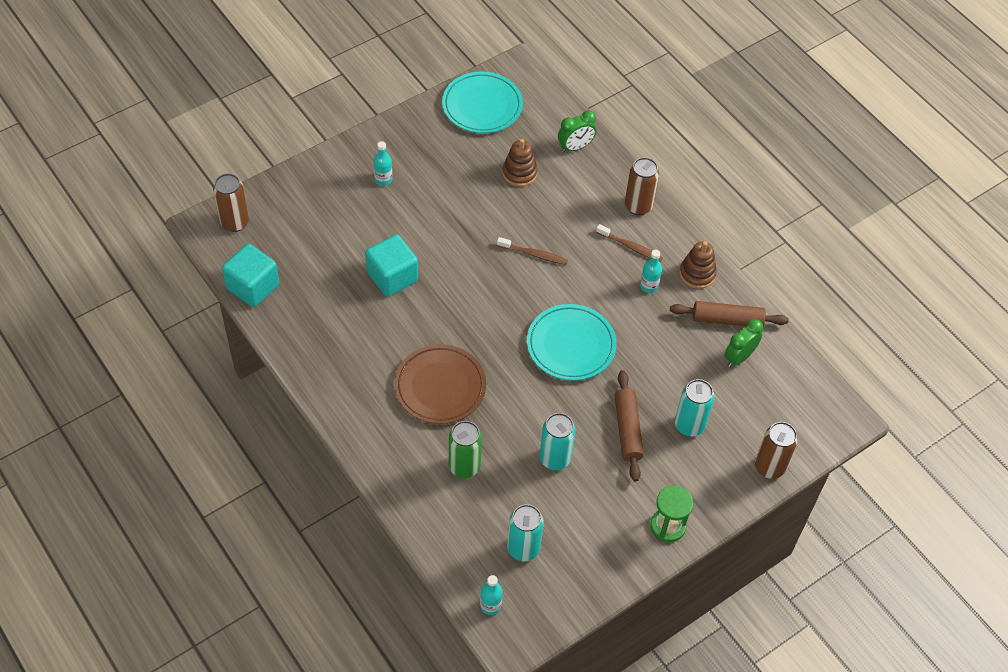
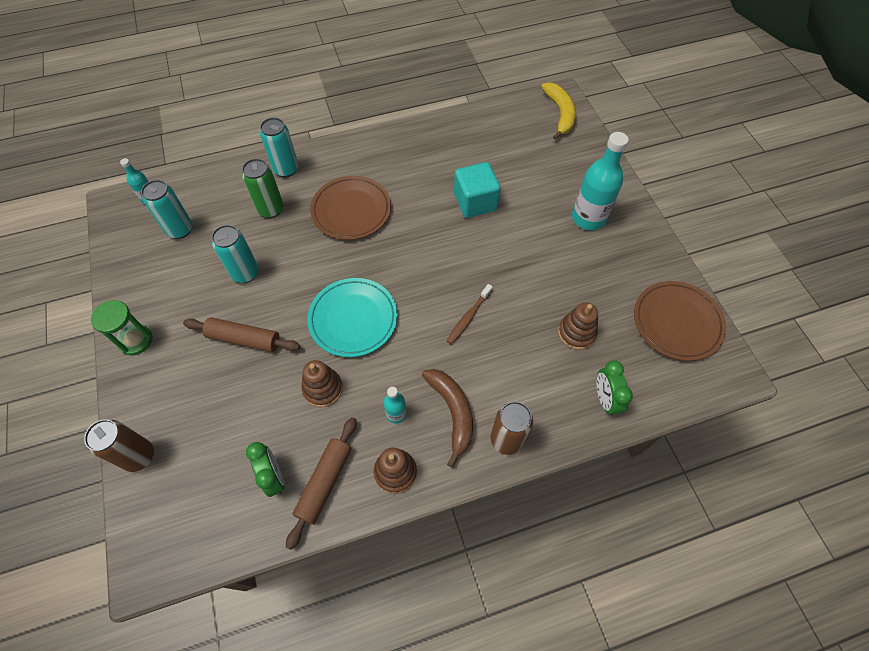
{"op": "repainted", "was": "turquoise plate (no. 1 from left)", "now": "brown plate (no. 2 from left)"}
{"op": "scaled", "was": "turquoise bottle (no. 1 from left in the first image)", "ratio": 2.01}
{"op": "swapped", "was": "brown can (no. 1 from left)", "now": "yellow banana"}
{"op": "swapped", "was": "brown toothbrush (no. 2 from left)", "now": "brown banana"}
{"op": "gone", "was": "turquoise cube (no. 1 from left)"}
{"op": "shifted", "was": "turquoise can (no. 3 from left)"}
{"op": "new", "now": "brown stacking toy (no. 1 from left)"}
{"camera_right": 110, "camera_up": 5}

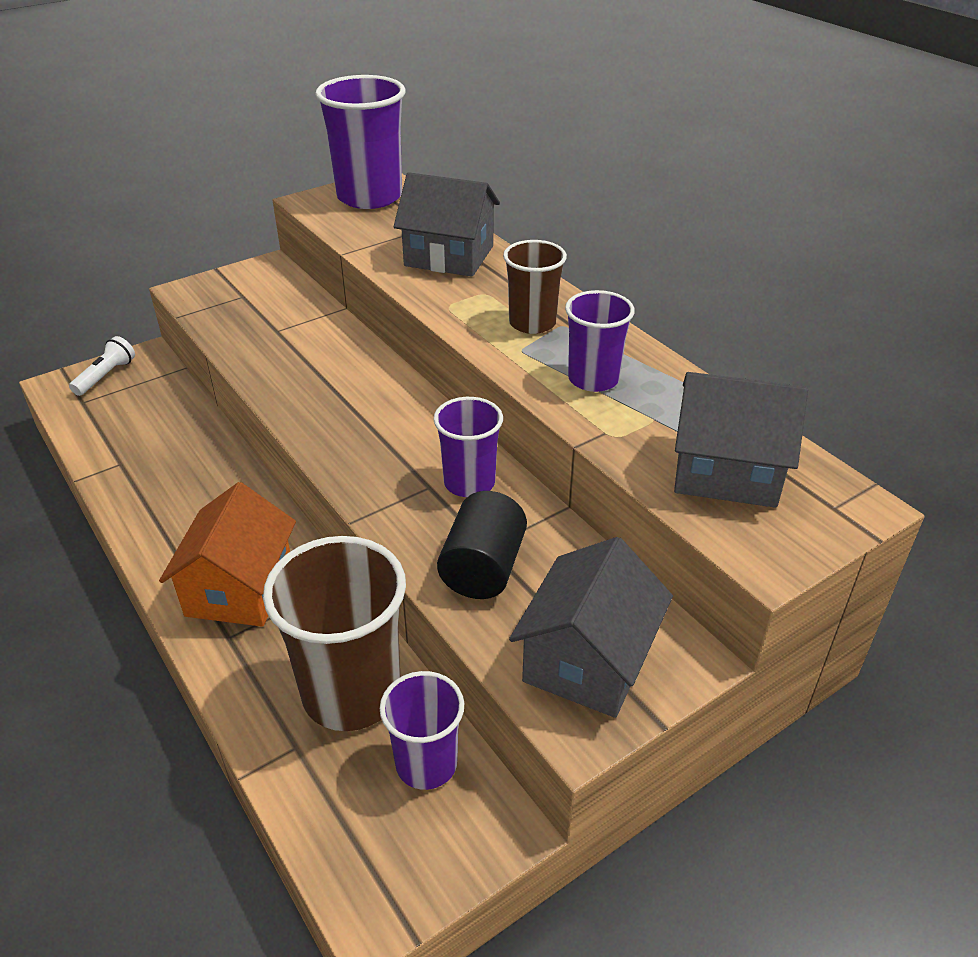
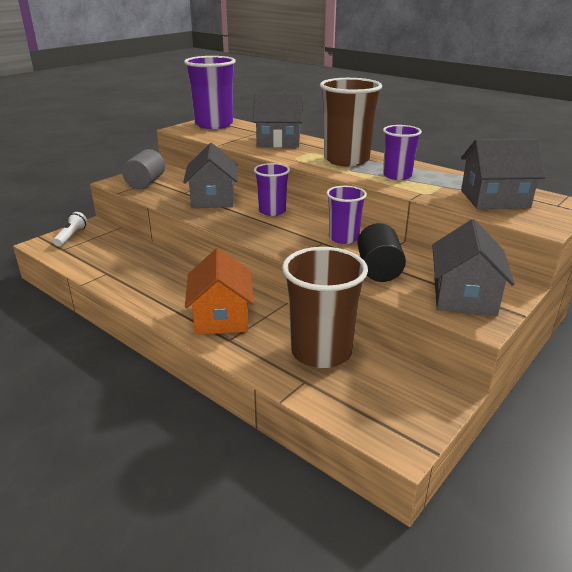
{"op": "scaled", "was": "brown cup (no. 2 from left)", "ratio": 1.71}
{"op": "shifted", "was": "purple cup (no. 2 from left)"}
{"op": "new", "now": "grey house (no. 1 from left)"}
{"op": "new", "now": "grey cylinder"}
{"camera_right": -15, "camera_up": -10}

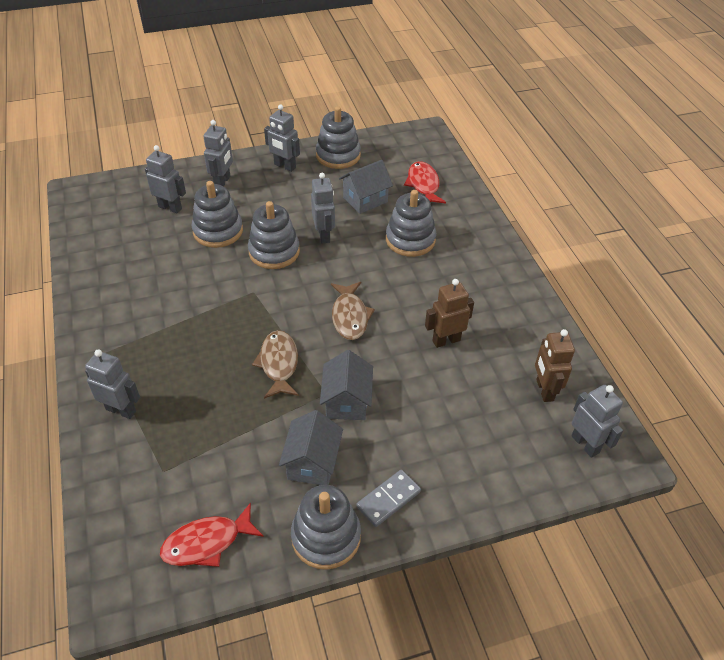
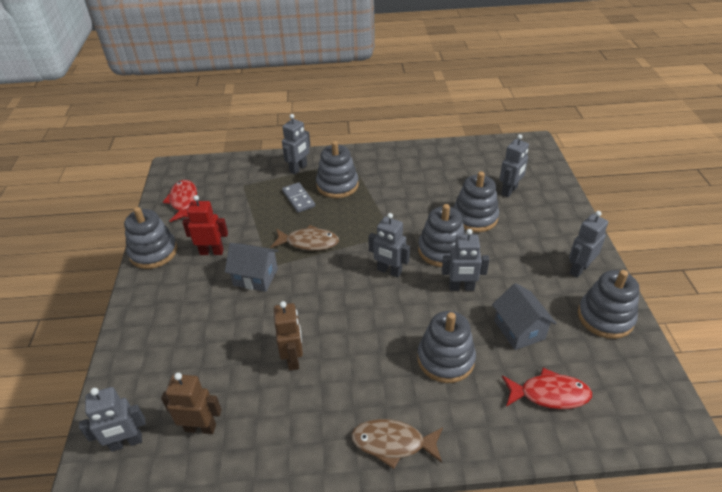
{"op": "shifted", "was": "grey robot (no. 3 from left)"}
{"op": "shifted", "was": "brown fish (no. 2 from left)"}
{"op": "swapped", "was": "grey house (no. 1 from left)", "now": "red robot"}
{"op": "shifted", "was": "grey domino"}
{"op": "new", "now": "grey stacking toy (no. 2 from left)"}
{"camera_right": 105, "camera_up": -5}

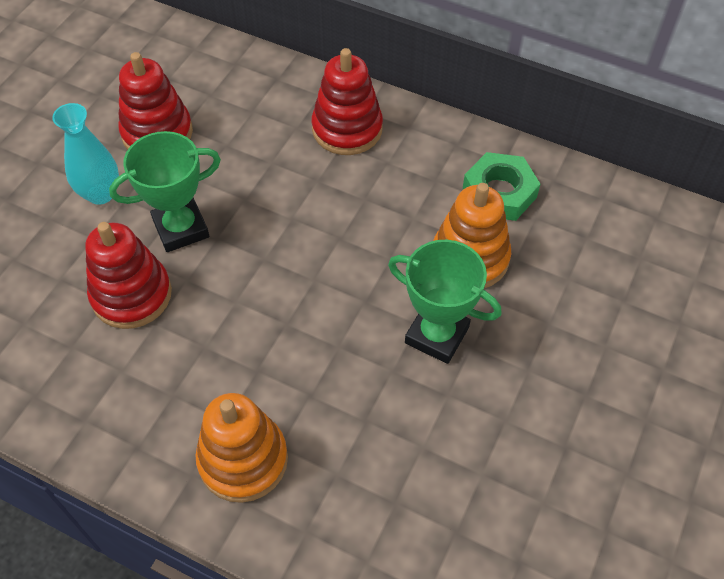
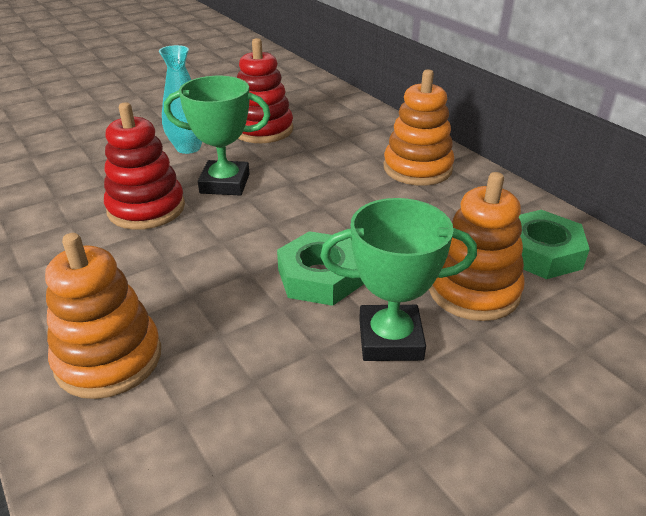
{"op": "repainted", "was": "red stacking toy (no. 3 from left)", "now": "orange stacking toy (no. 2 from left)"}
{"op": "rotated", "was": "green trophy (no. 2 from left)", "clockwise": -60}
{"op": "new", "now": "green nut (no. 1 from left)"}
{"camera_right": 30, "camera_up": -20}

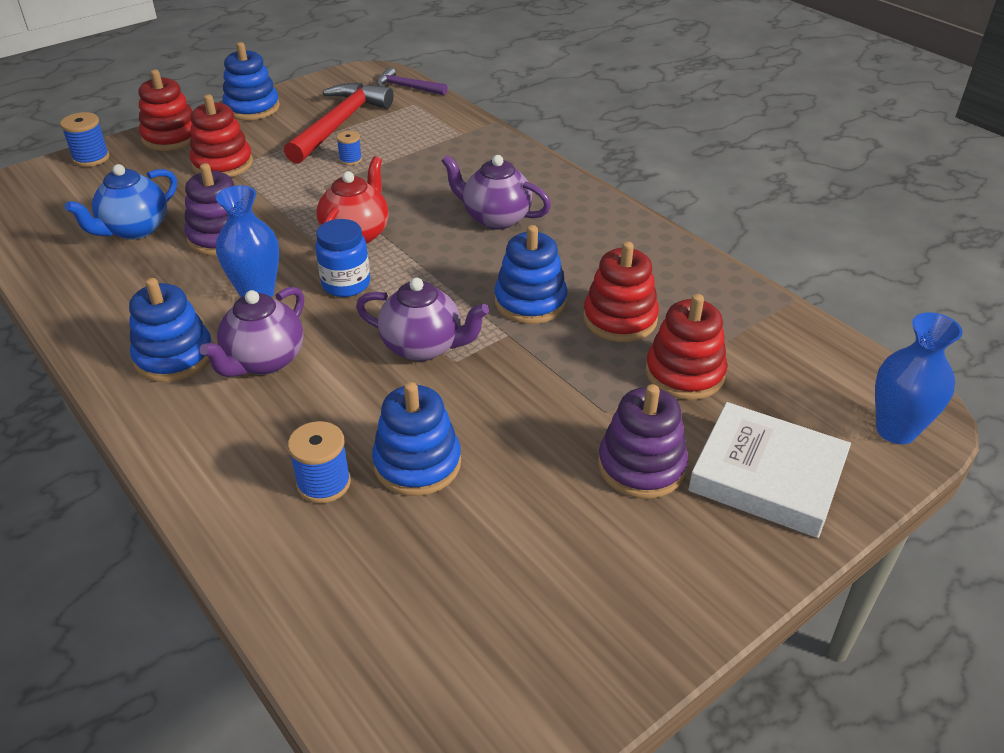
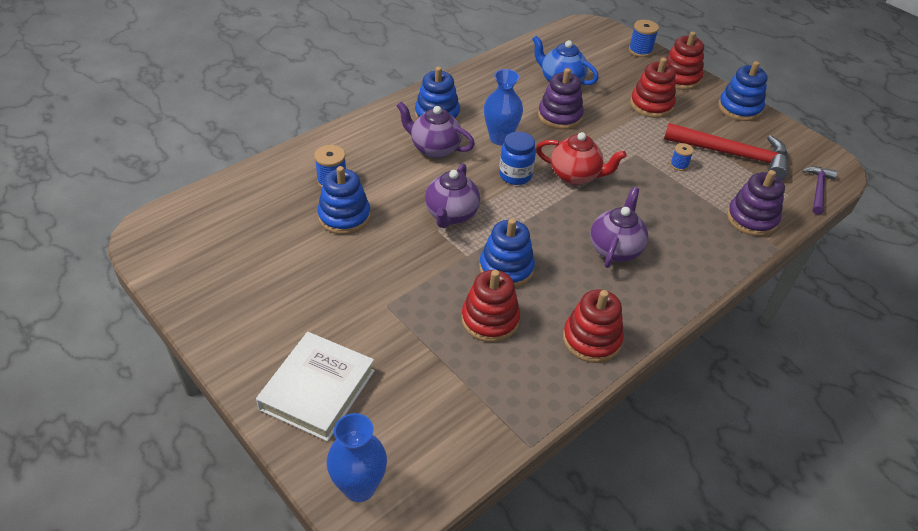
{"op": "shifted", "was": "red stacking toy (no. 4 from left in the first image)", "now": "red stacking toy (no. 2 from left)"}
{"op": "shifted", "was": "purple stacking toy (no. 2 from left)"}
{"camera_right": 85, "camera_up": 5}

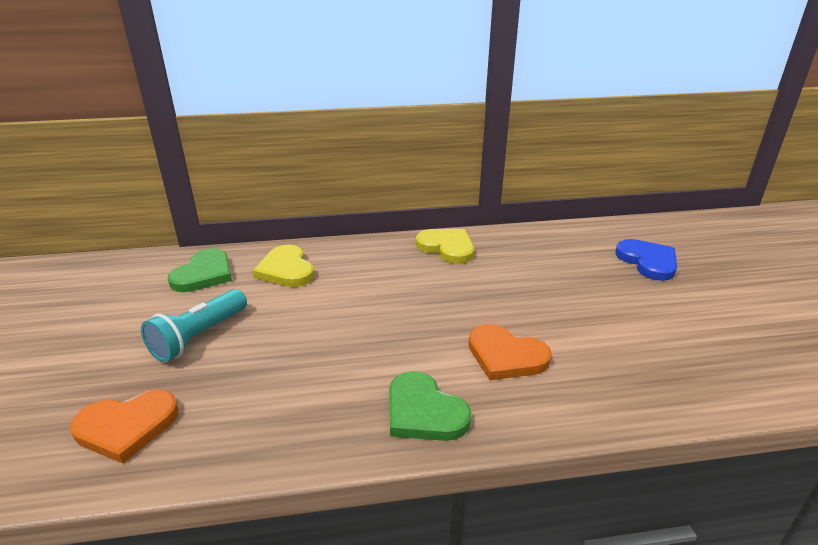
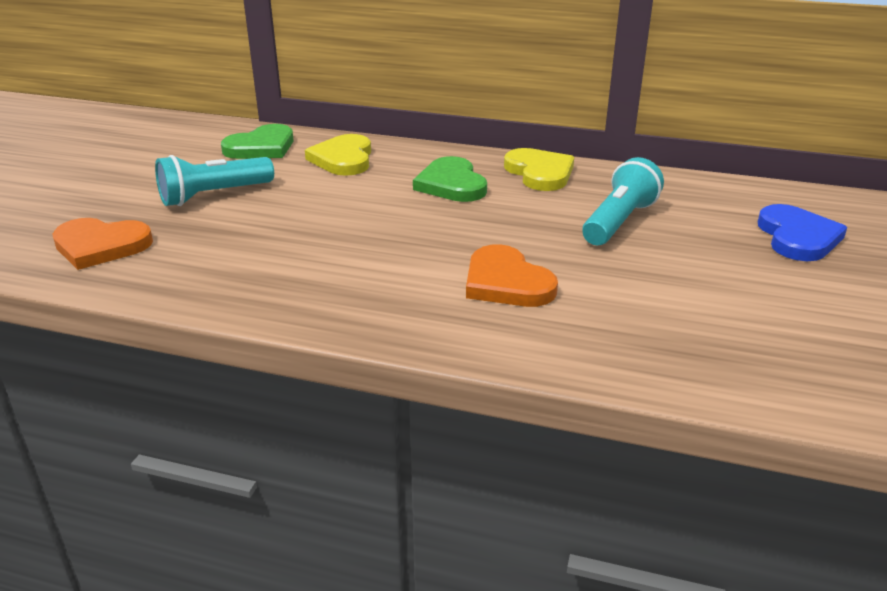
{"op": "shifted", "was": "green heart (no. 2 from left)"}
{"op": "new", "now": "turquoise flashlight (no. 2 from left)"}
{"camera_right": 25, "camera_up": 0}

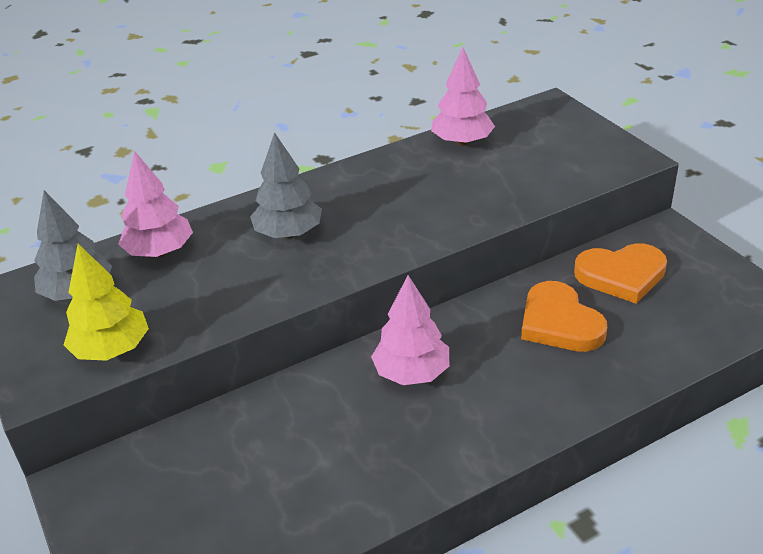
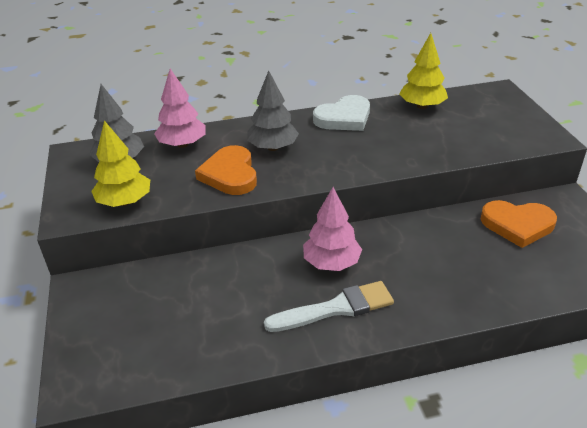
{"op": "repainted", "was": "pink tree (no. 3 from left)", "now": "yellow tree (no. 2 from left)"}
{"op": "shifted", "was": "orange heart (no. 1 from left)"}
{"op": "new", "now": "white heart"}
{"op": "new", "now": "white brush"}
{"camera_right": 15, "camera_up": 0}

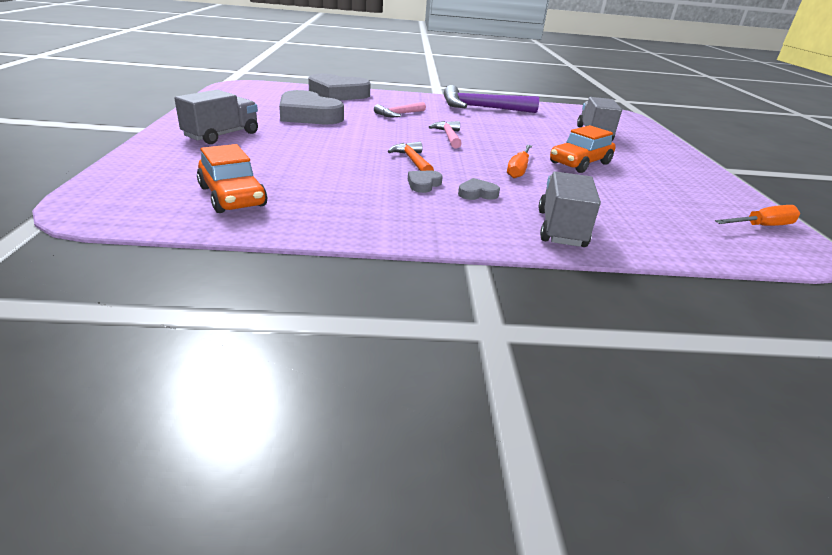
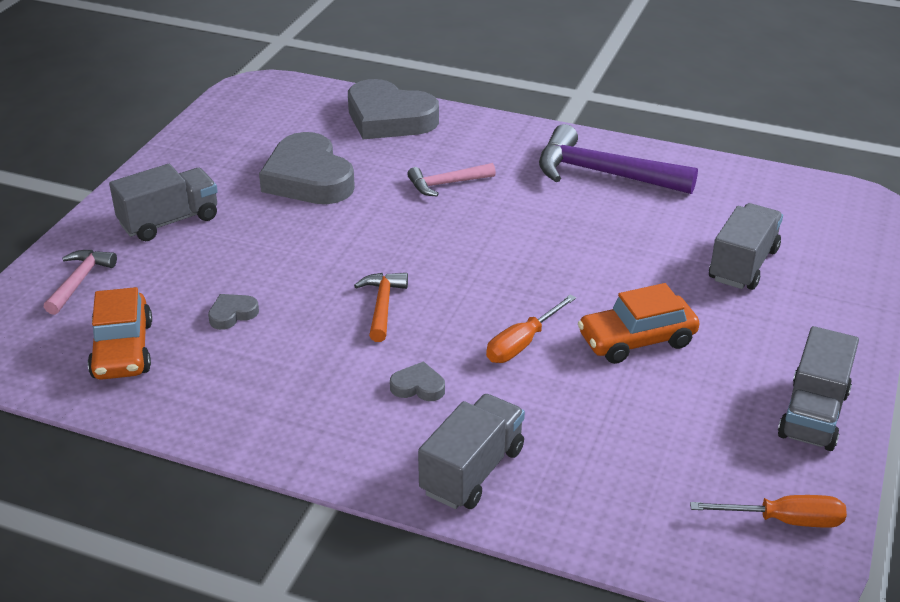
{"op": "shifted", "was": "pink hammer (no. 2 from left in the first image)", "now": "pink hammer (no. 1 from left)"}
{"op": "shifted", "was": "grey heart (no. 3 from left in the first image)", "now": "grey heart (no. 1 from left)"}
{"op": "new", "now": "grey truck (no. 4 from left)"}
{"camera_right": 25, "camera_up": 5}

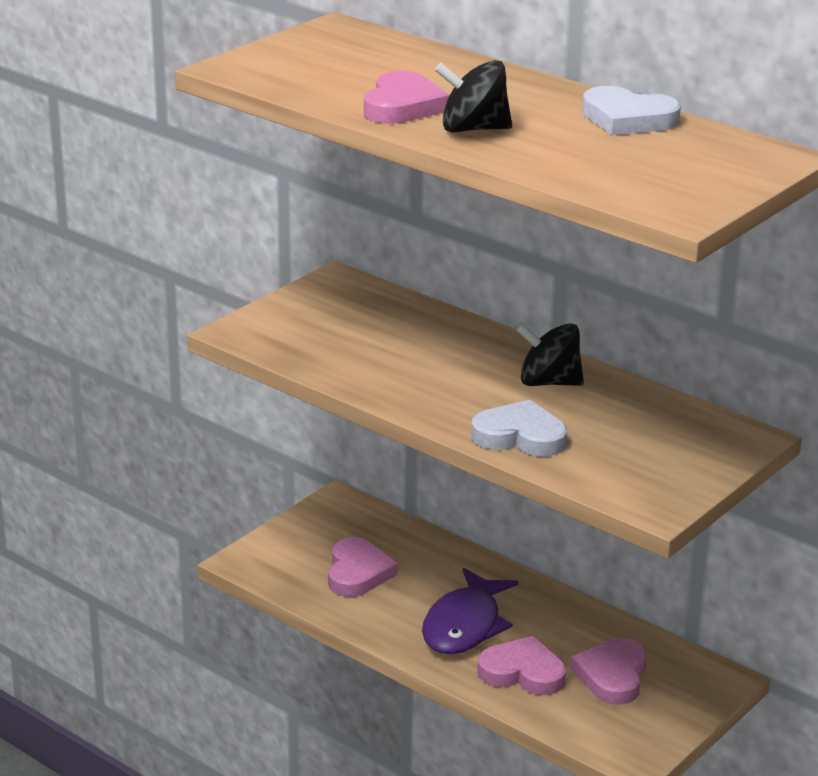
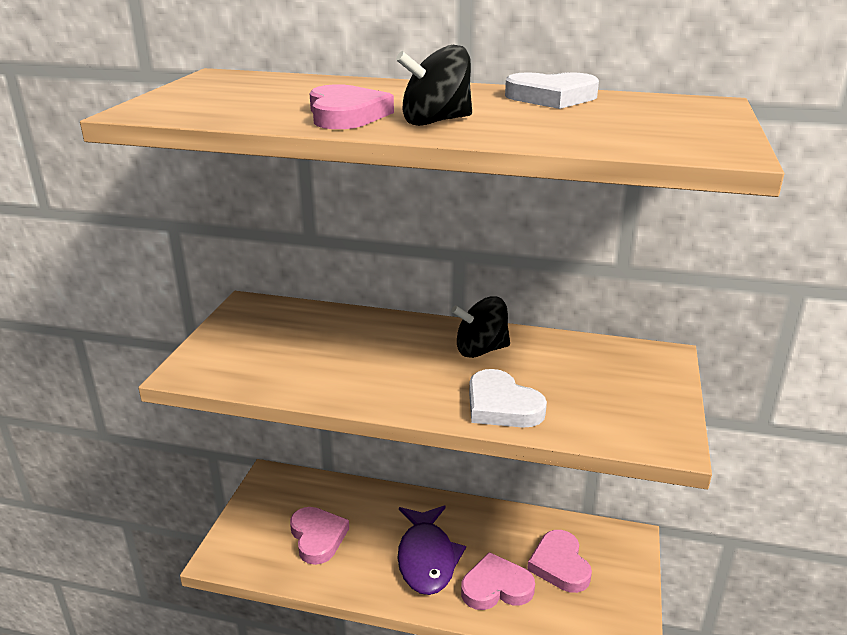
{"op": "rotated", "was": "white heart (no. 1 from left)", "clockwise": -120}
{"camera_right": -25, "camera_up": 0}

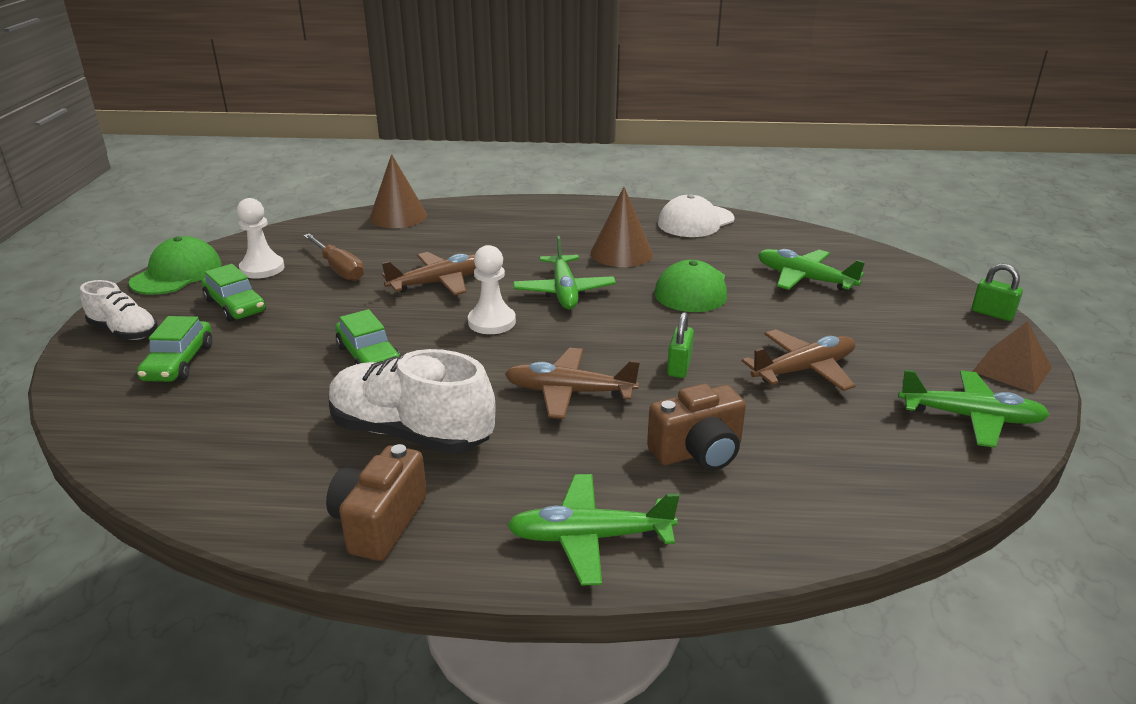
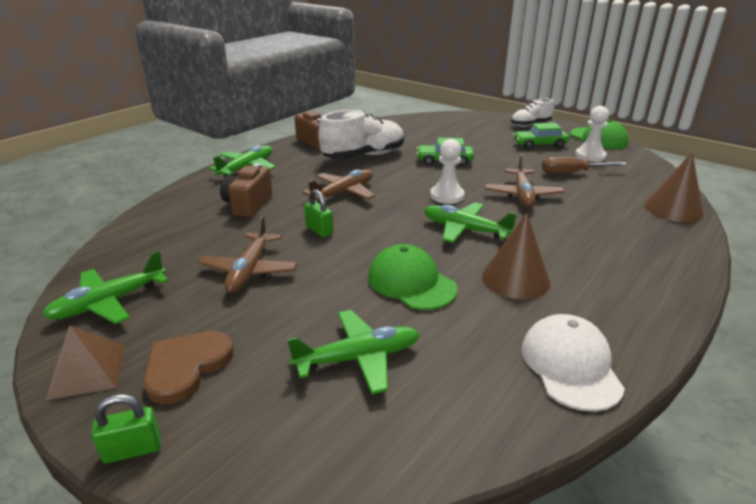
{"op": "gone", "was": "green car (no. 1 from left)"}
{"op": "new", "now": "brown heart"}
{"camera_right": 125, "camera_up": 0}

